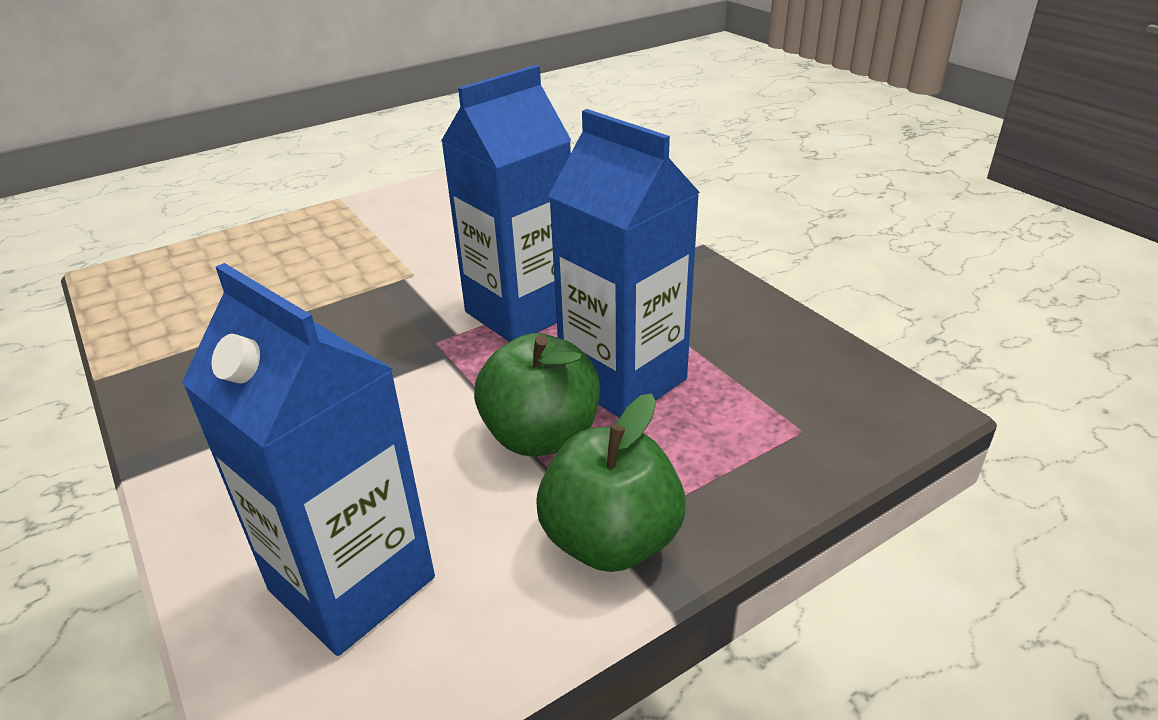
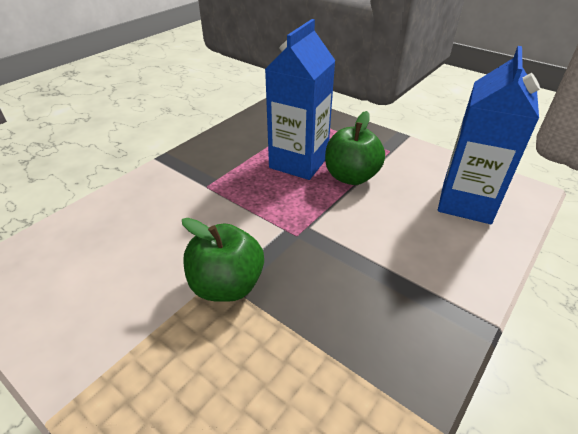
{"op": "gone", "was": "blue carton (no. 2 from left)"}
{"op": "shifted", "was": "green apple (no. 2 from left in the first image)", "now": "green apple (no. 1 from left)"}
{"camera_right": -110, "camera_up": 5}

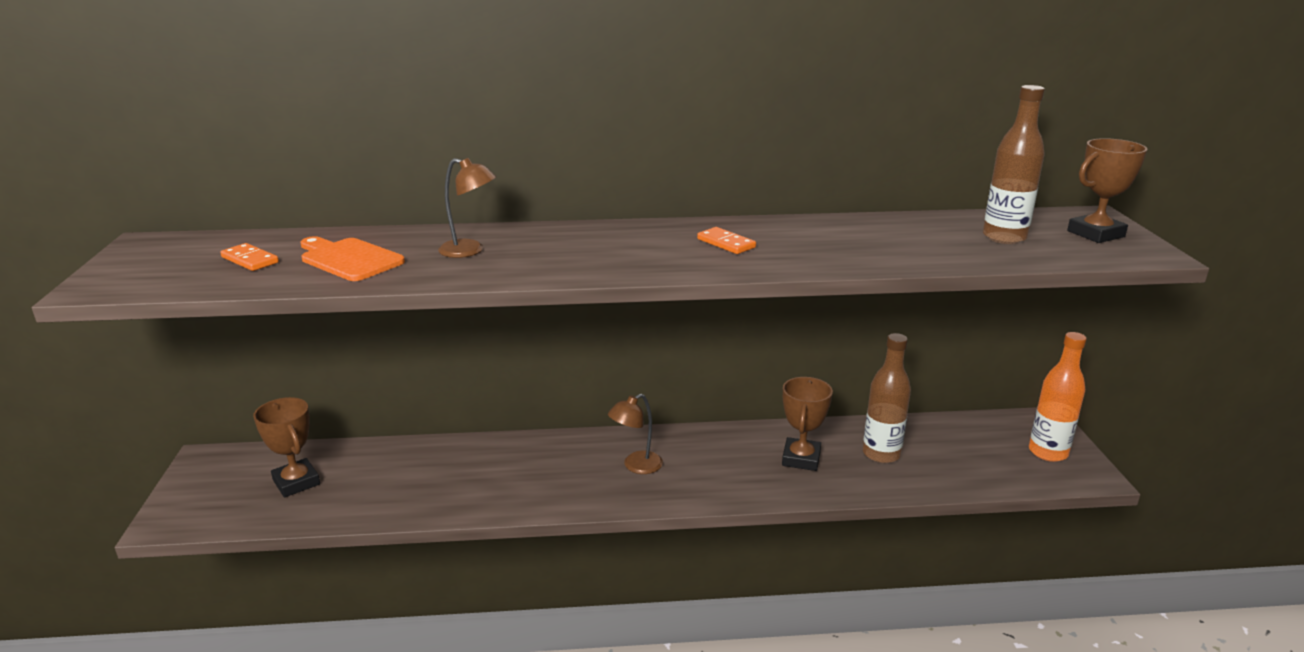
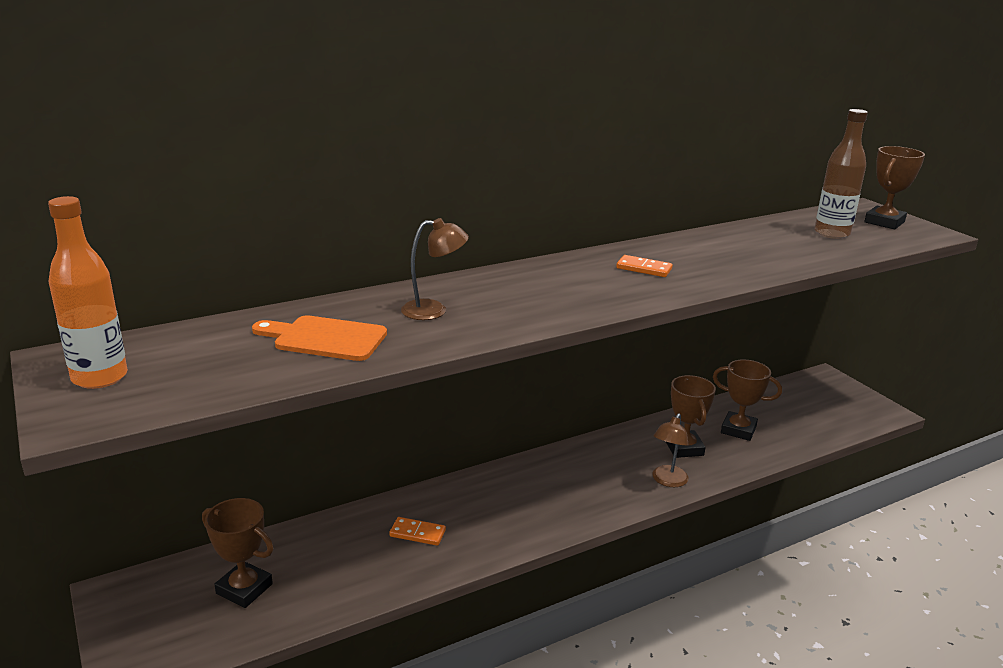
{"op": "shifted", "was": "orange domino (no. 1 from left)"}
{"op": "shifted", "was": "orange bottle"}
{"op": "swapped", "was": "brown bottle (no. 1 from left)", "now": "brown trophy (no. 3 from left)"}
{"op": "shifted", "was": "brown lamp (no. 2 from left)"}
{"camera_right": -25, "camera_up": 0}

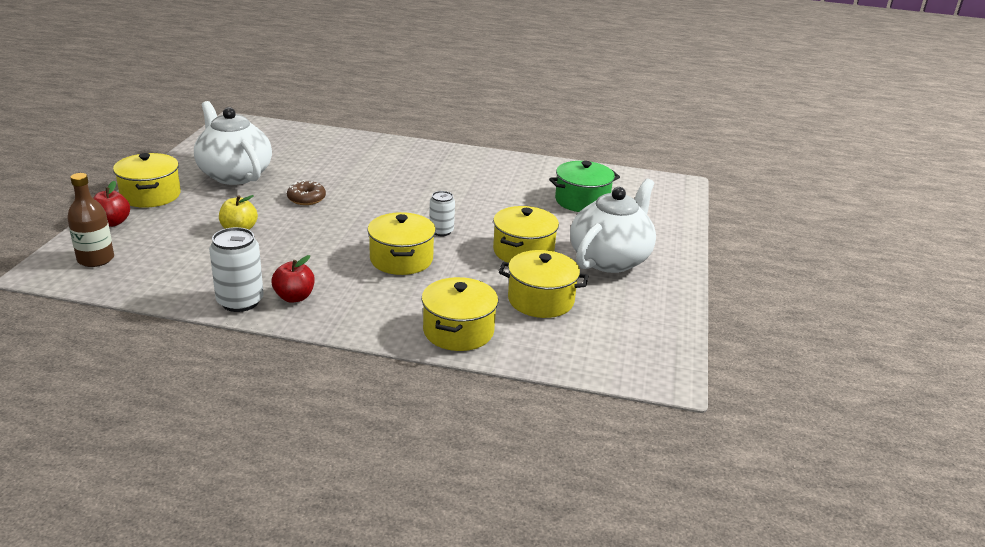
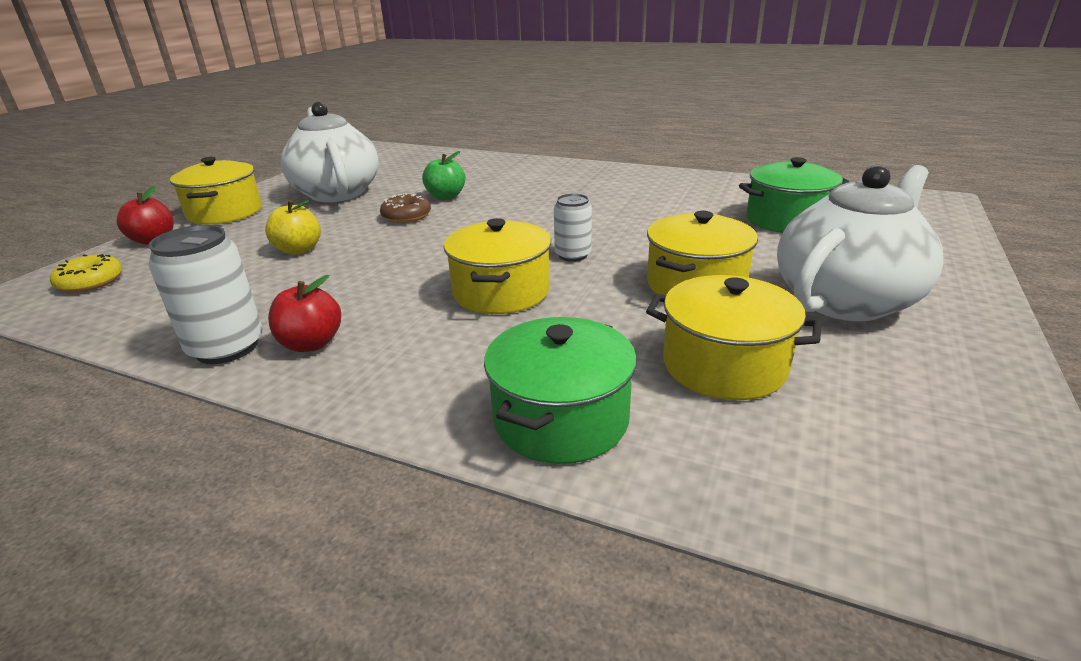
{"op": "swapped", "was": "brown bottle", "now": "yellow donut"}
{"op": "repainted", "was": "yellow pot (no. 3 from left)", "now": "green pot (no. 1 from left)"}
{"op": "new", "now": "green apple"}
{"camera_right": 15, "camera_up": 0}

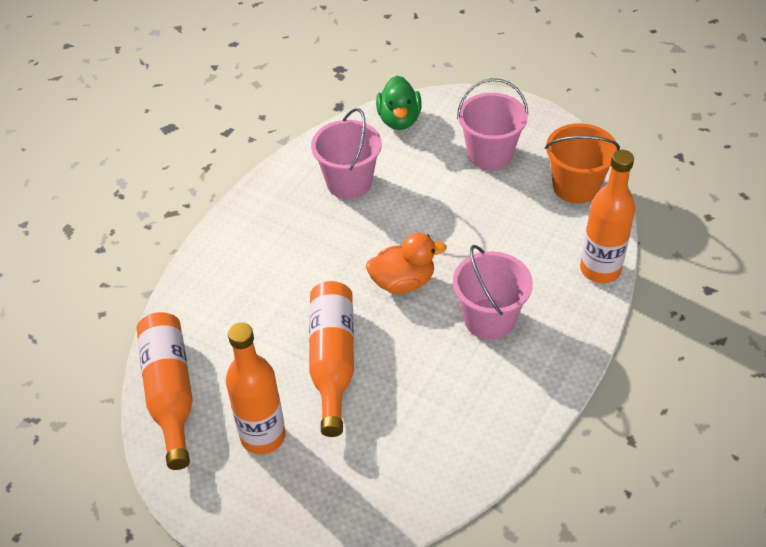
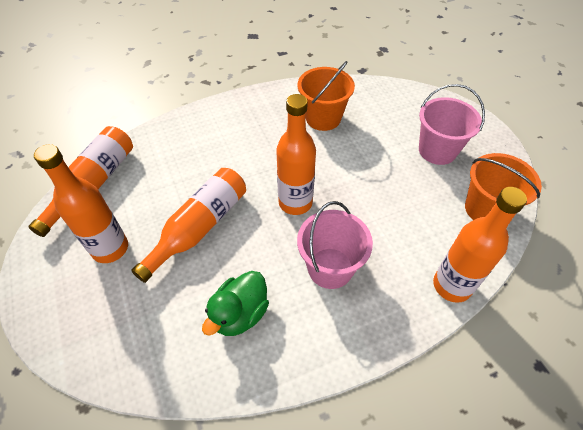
{"op": "shifted", "was": "green duck"}
{"op": "repainted", "was": "pink bucket (no. 1 from left)", "now": "orange bucket (no. 1 from left)"}
{"op": "swapped", "was": "orange duck", "now": "orange bottle (no. 4 from left)"}
{"camera_right": 35, "camera_up": 5}

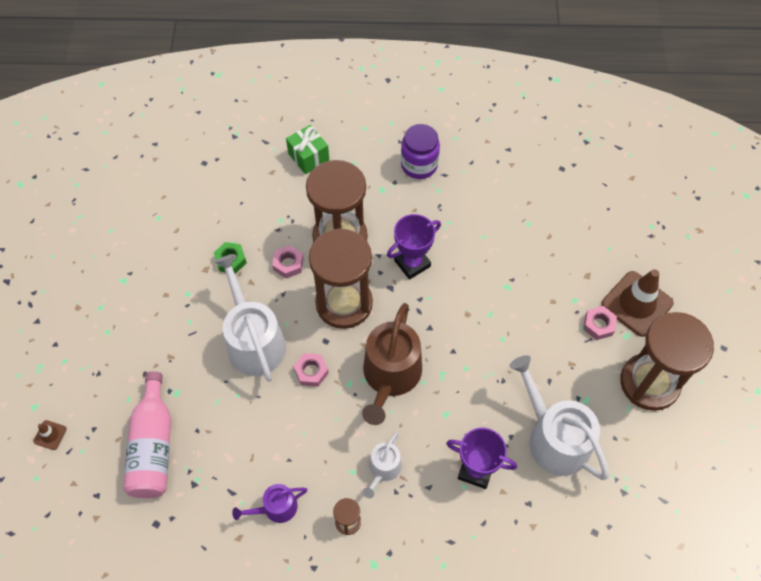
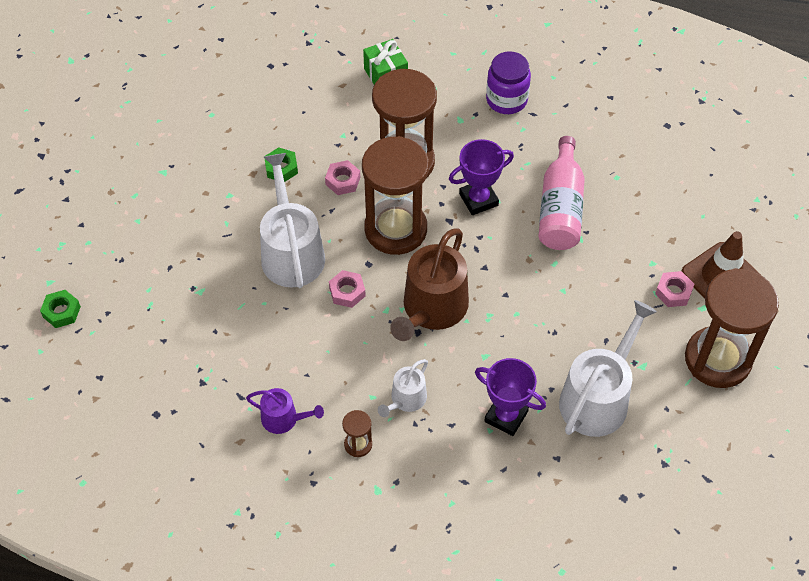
{"op": "rotated", "was": "white watering can (no. 3 from left)", "clockwise": 60}
{"op": "shifted", "was": "pink bottle"}
{"op": "swapped", "was": "brown traffic cone (no. 1 from left)", "now": "green nut (no. 1 from left)"}
{"op": "rotated", "was": "purple watering can", "clockwise": -150}
{"camera_right": 10, "camera_up": -5}

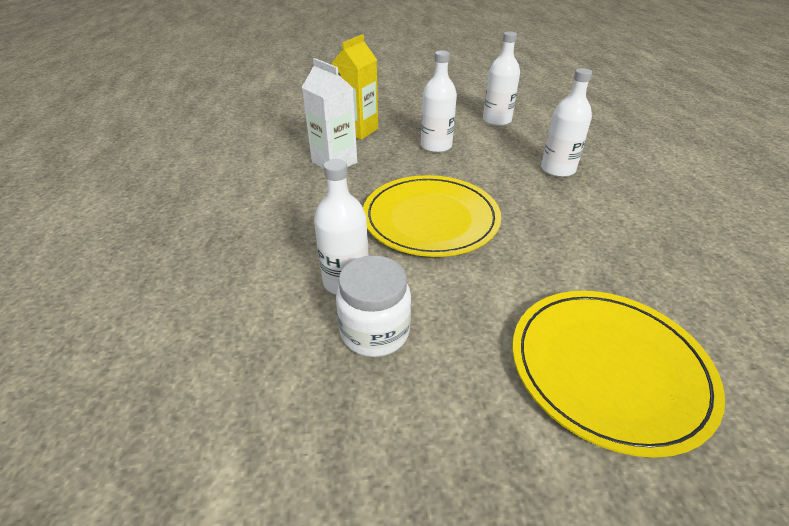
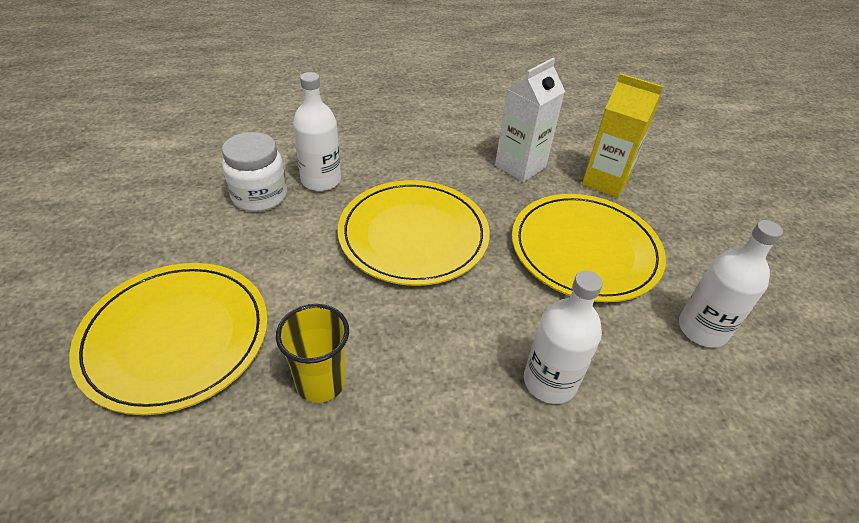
{"op": "swapped", "was": "white bottle (no. 2 from left)", "now": "yellow plate (no. 3 from left)"}
{"op": "new", "now": "yellow cup"}
{"camera_right": 85, "camera_up": 5}

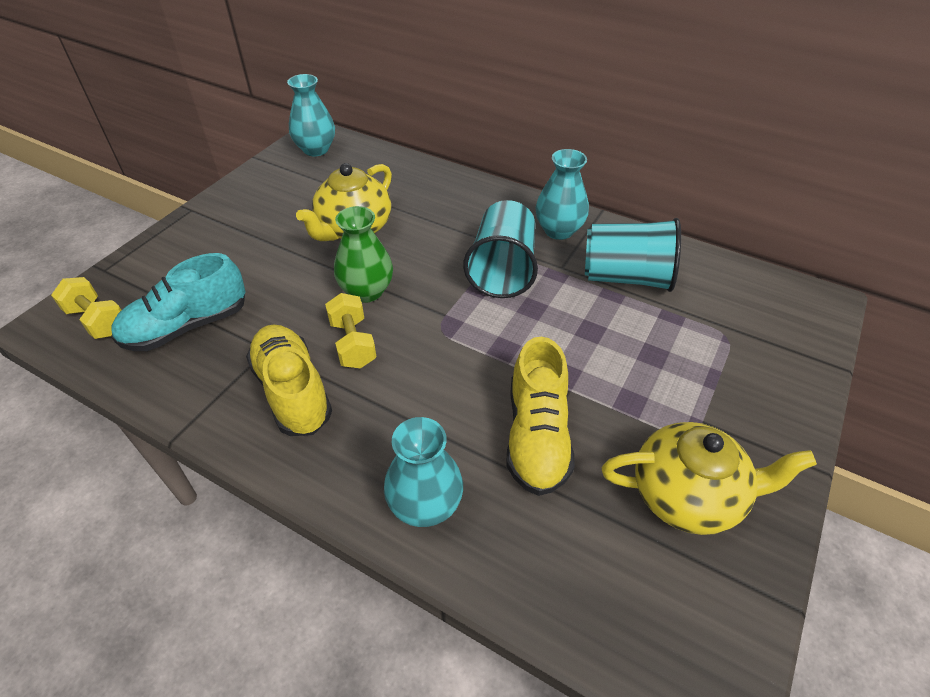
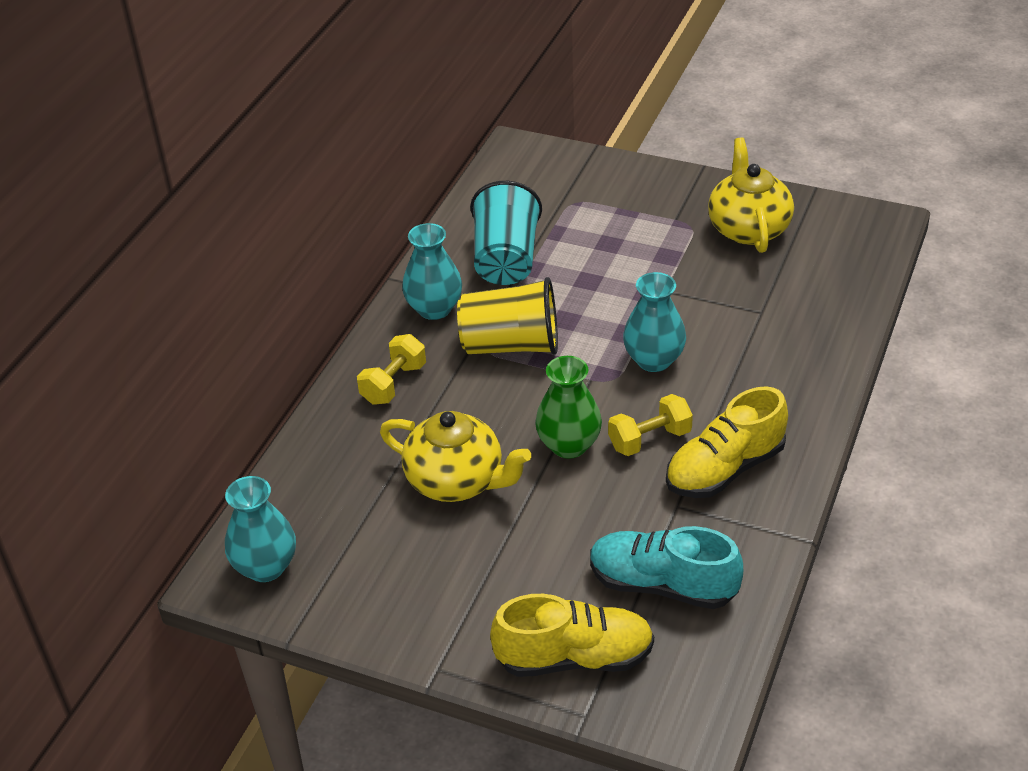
{"op": "repainted", "was": "turquoise cup (no. 1 from left)", "now": "yellow cup"}
{"op": "rotated", "was": "turquoise shoe", "clockwise": 150}
{"op": "shifted", "was": "yellow dumbbell (no. 1 from left)"}
{"op": "shifted", "was": "yellow shoe (no. 2 from left in the first image)", "now": "yellow shoe (no. 1 from left)"}
{"op": "shifted", "was": "turquoise vase (no. 2 from left in the first image)", "now": "turquoise vase (no. 3 from left)"}
{"camera_right": -95, "camera_up": -5}

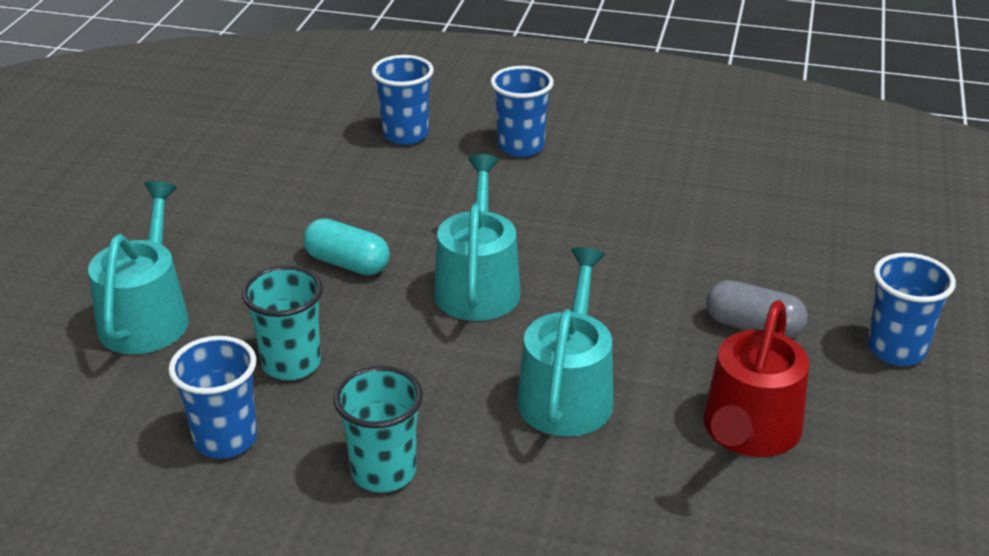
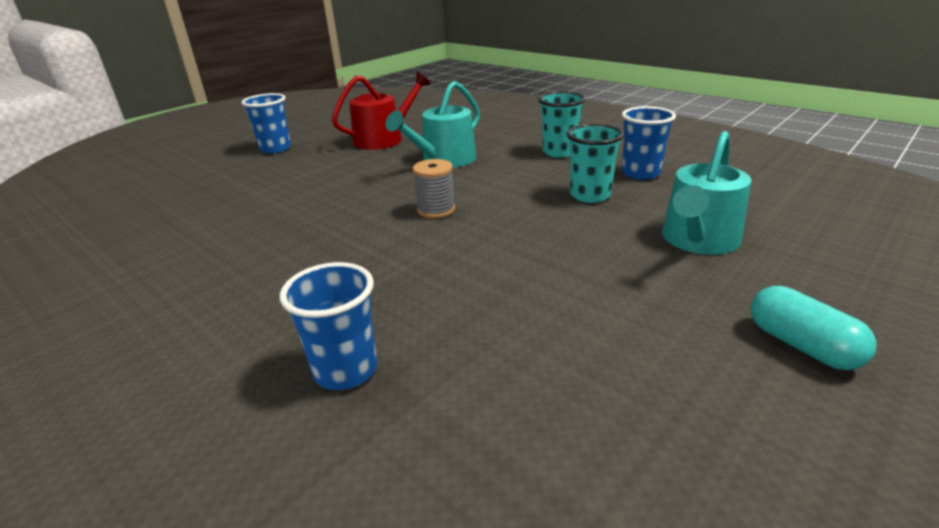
{"op": "gone", "was": "blue cup (no. 3 from left)"}
{"op": "swapped", "was": "turquoise watering can (no. 2 from left)", "now": "grey spool"}
{"op": "shifted", "was": "turquoise capsule"}
{"op": "gone", "was": "grey capsule"}
{"camera_right": -150, "camera_up": -5}

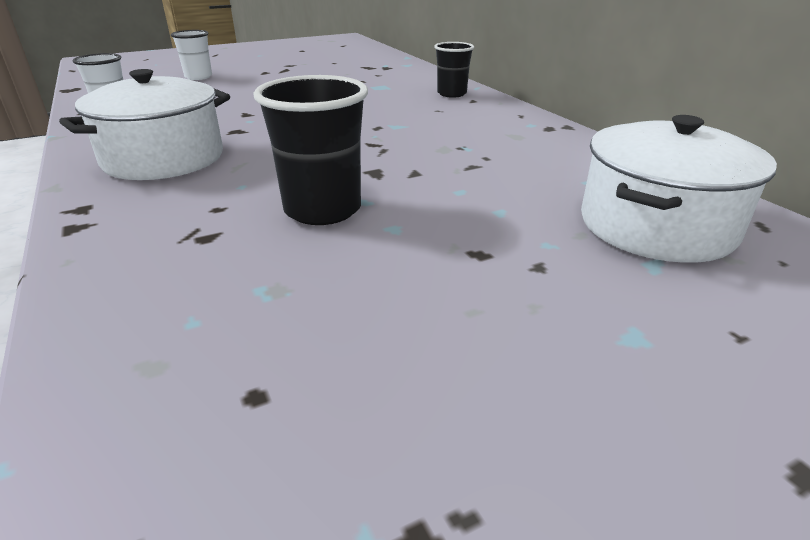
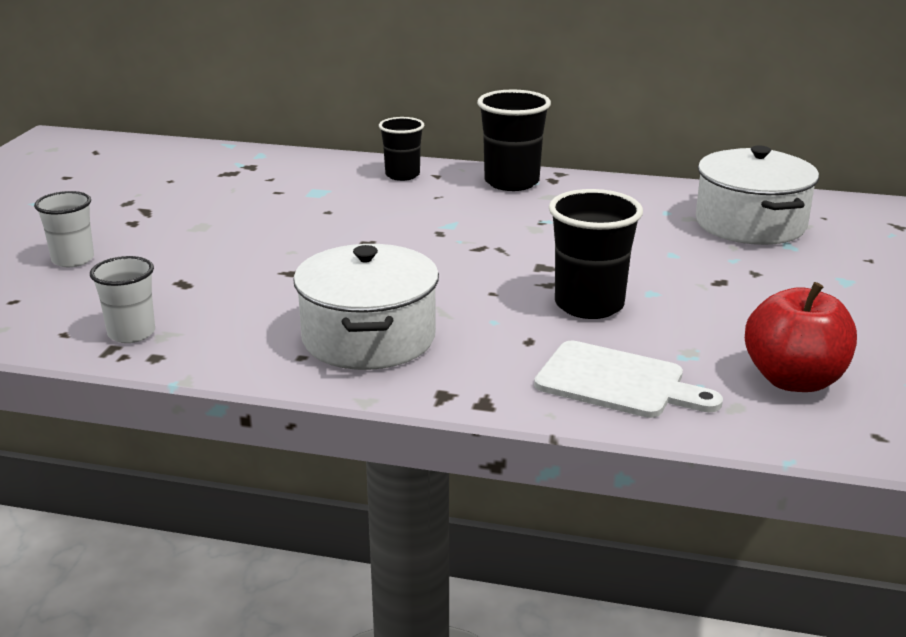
{"op": "new", "now": "black cup (no. 2 from left)"}
{"op": "new", "now": "red apple"}
{"op": "new", "now": "white cutting board"}
{"camera_right": -50, "camera_up": -5}

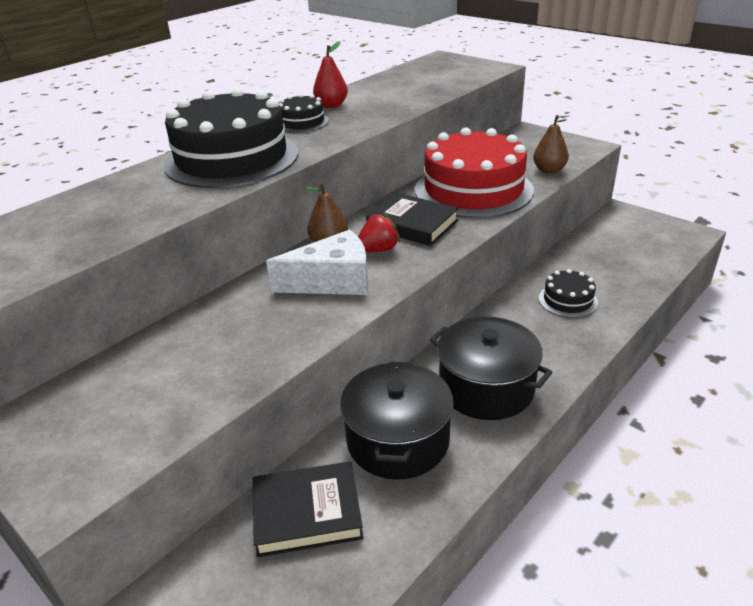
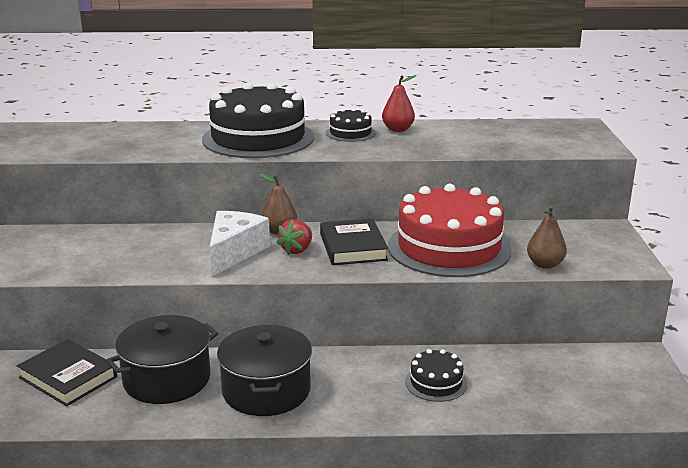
{"op": "rotated", "was": "red strawberry", "clockwise": 105}
{"op": "rotated", "was": "white cheese", "clockwise": -105}
{"camera_right": 45, "camera_up": -10}

